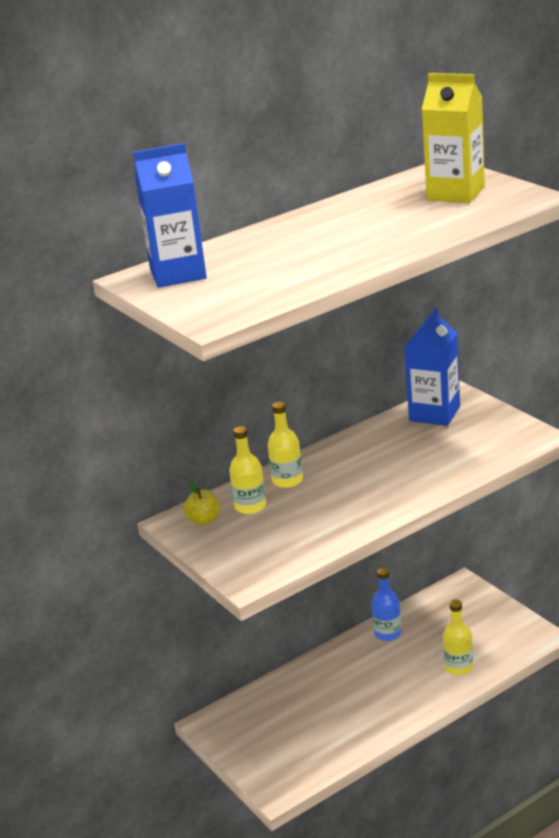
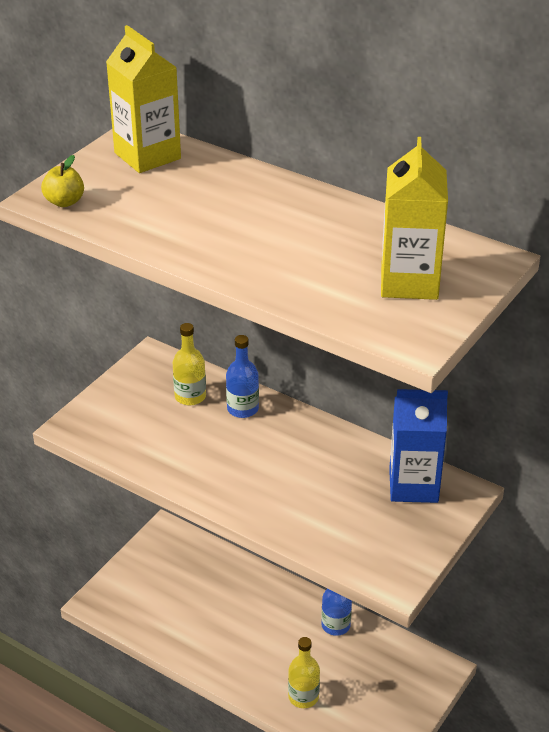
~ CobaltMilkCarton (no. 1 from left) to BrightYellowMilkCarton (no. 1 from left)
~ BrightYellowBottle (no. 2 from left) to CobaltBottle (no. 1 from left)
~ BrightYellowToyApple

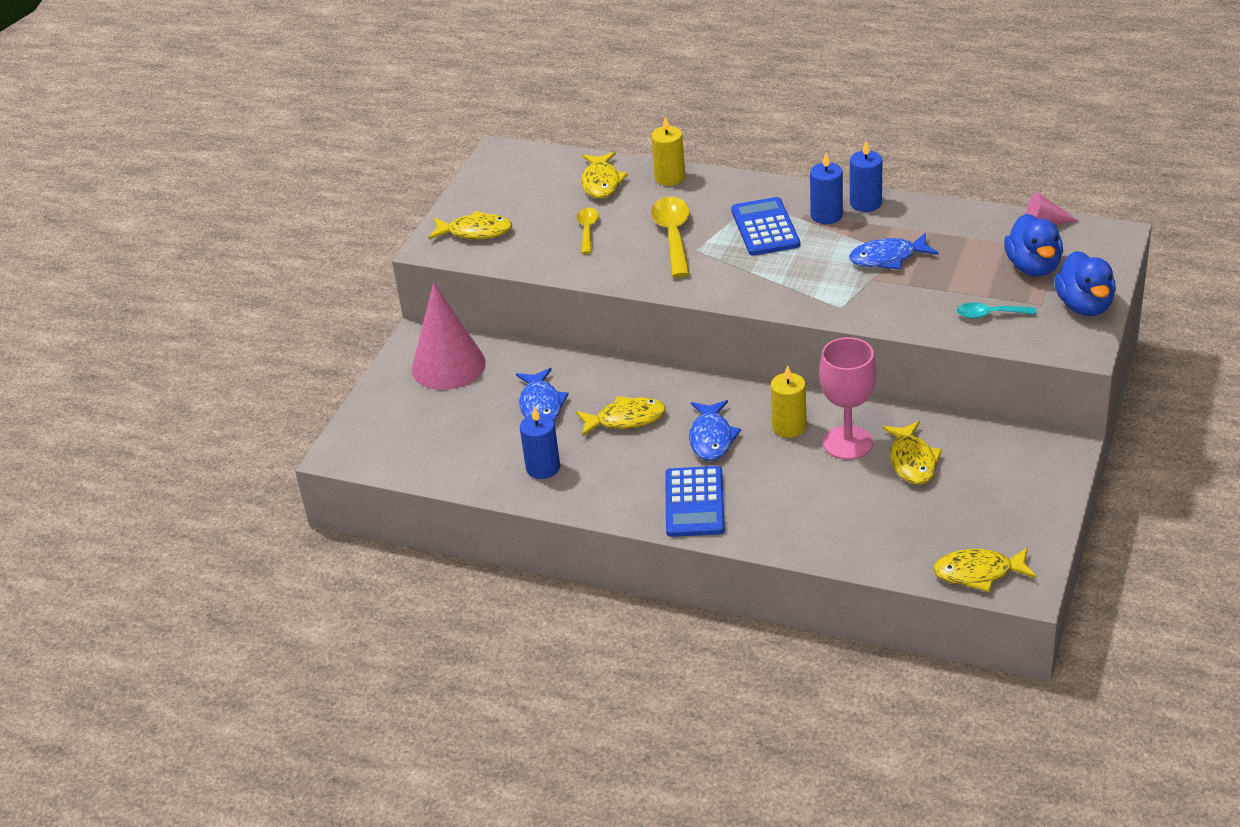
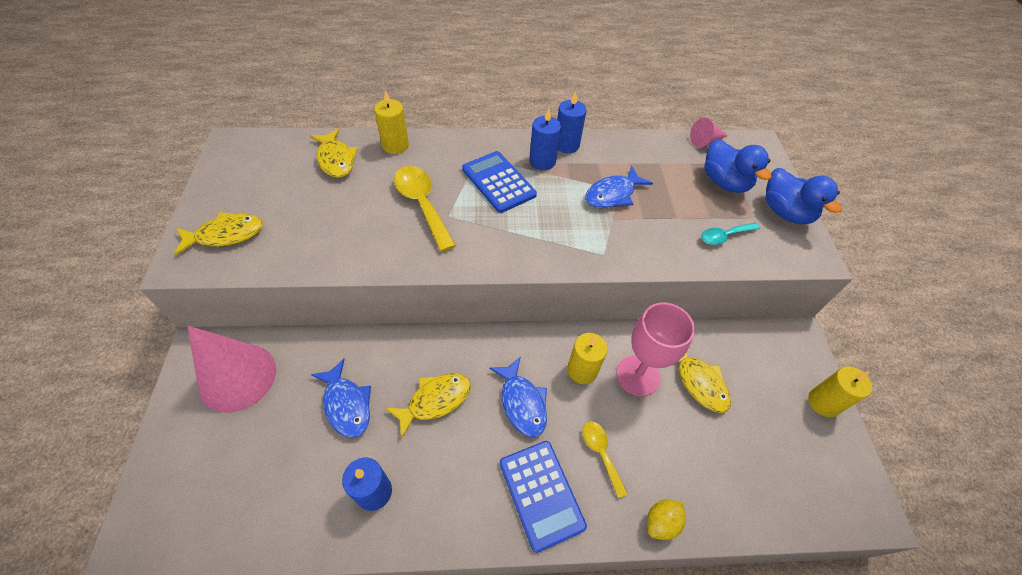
~ BrightYellowTeaspoon (no. 1 from left in the first image) to BrightYellowTeaspoon (no. 2 from left)
- BrightYellowToyFish (no. 5 from left)
+ BrightYellowCandle (no. 3 from left)
+ BrightYellowLemon

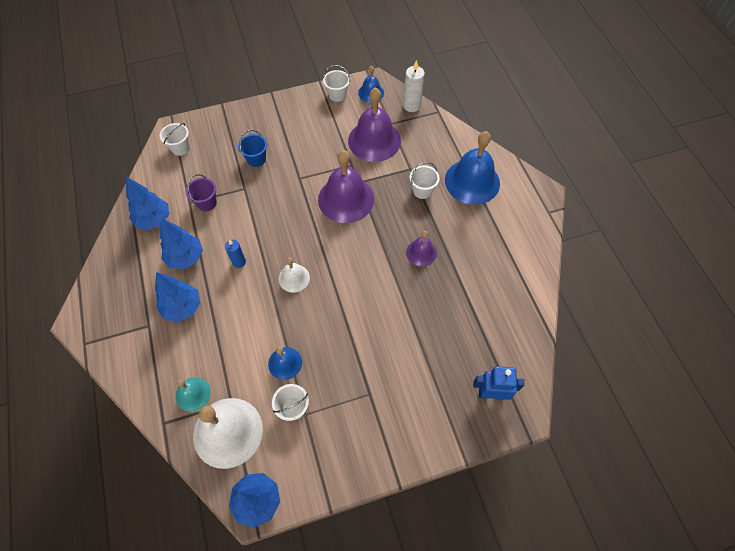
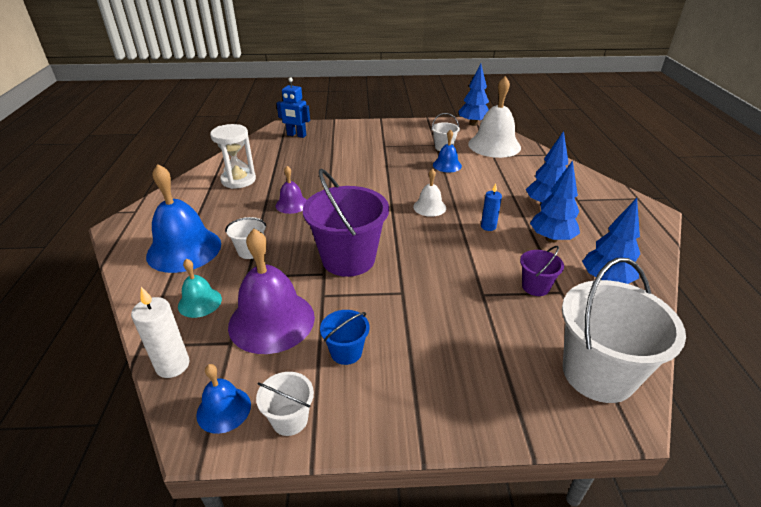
~ WhitePail (no. 1 from left in the first image) x2.09
~ CobaltPail
~ PurpleSchoolBell (no. 1 from left) to PurplePail (no. 1 from left)
~ TealSchoolBell
+ WhiteHourglass

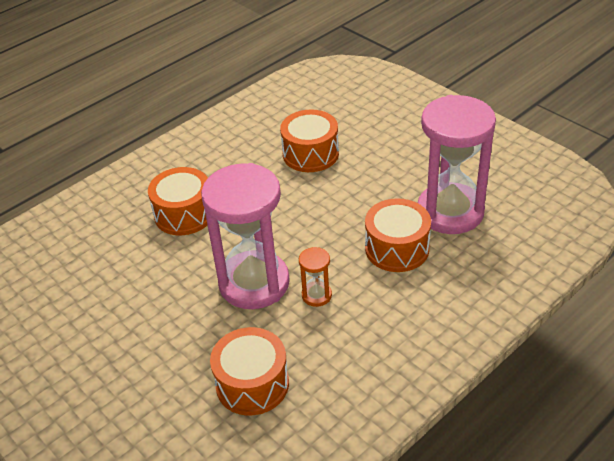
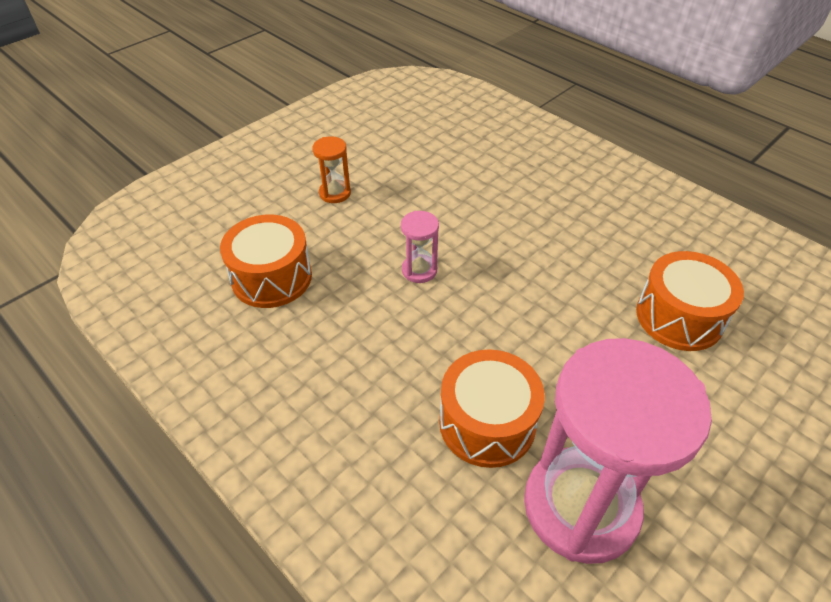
~ RosePinkHourglass (no. 1 from left) x0.42
- OrangeColouredSnareDrum (no. 1 from left)
~ OrangeColouredHourglass

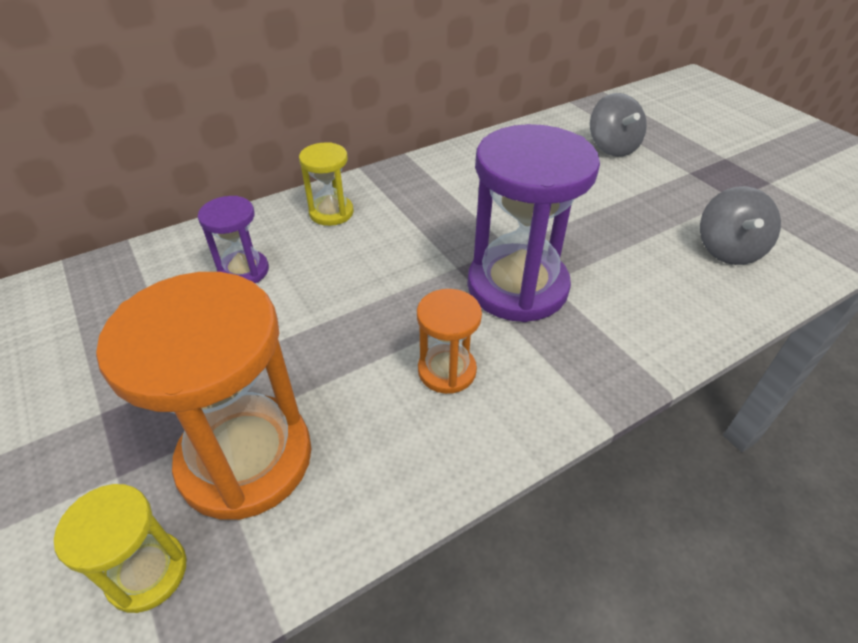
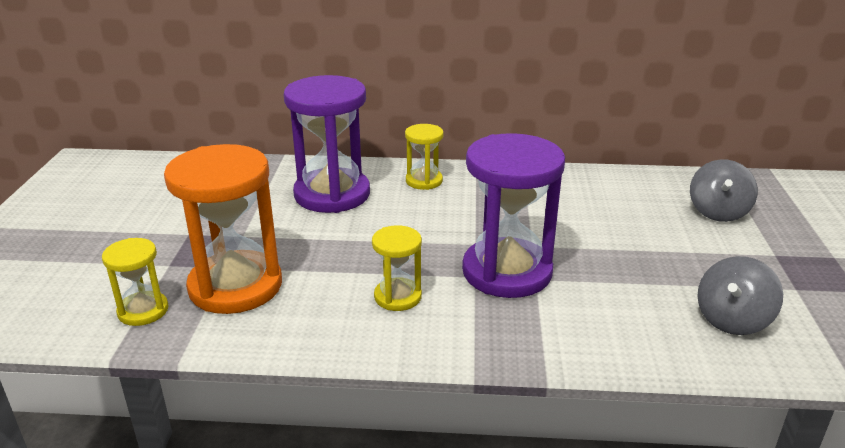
~ PurpleHourglass (no. 1 from left) x1.98
~ OrangeColouredHourglass (no. 2 from left) to BrightYellowHourglass (no. 2 from left)

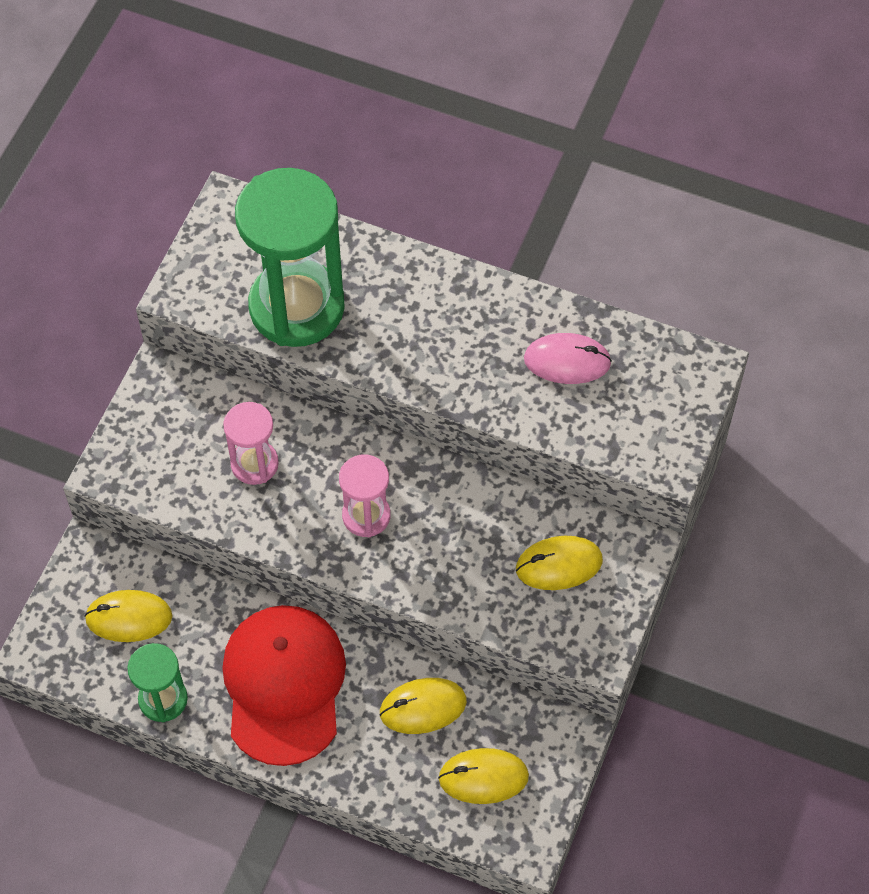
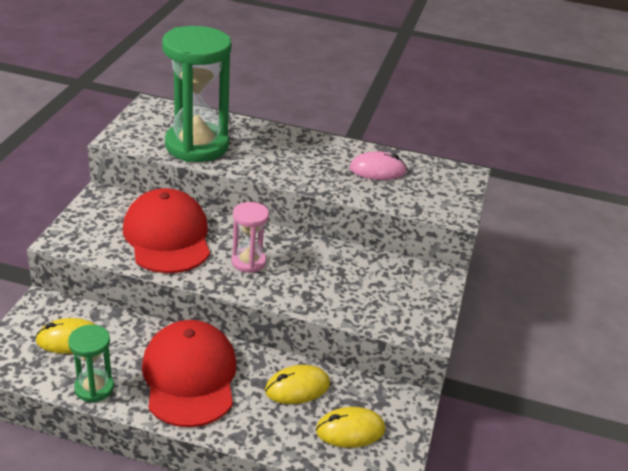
~ RosePinkHourglass (no. 1 from left) to CrimsonPeakedCap (no. 1 from left)
- BrightYellowComputerMouse (no. 4 from left)

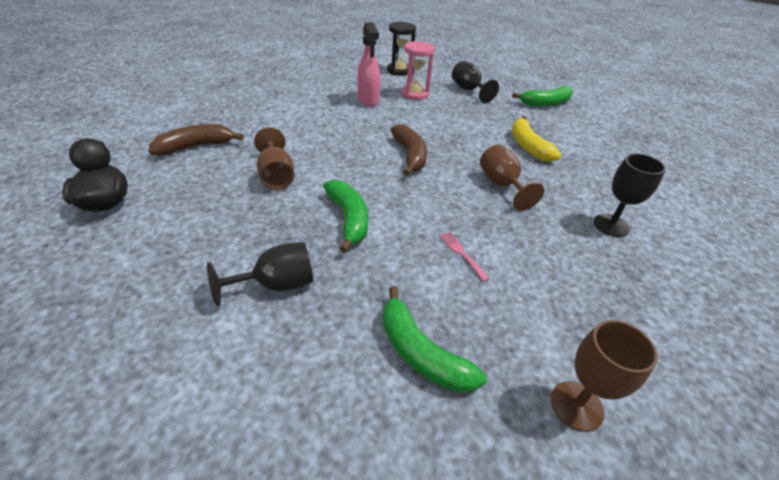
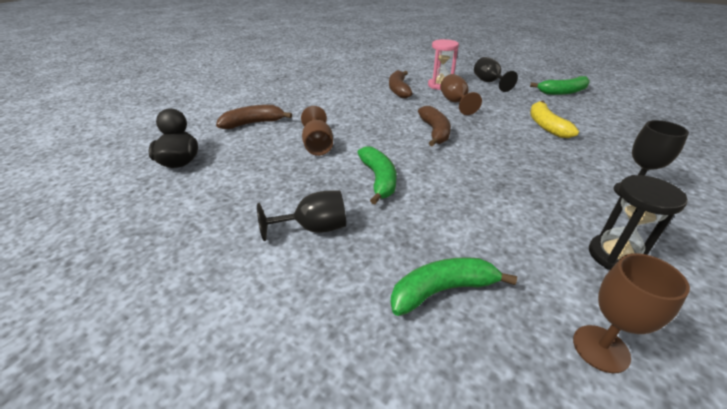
~ RosePinkSprayer to RussetBananaFruit (no. 2 from left)
~ EbonyHourglass
~ RussetGoblet (no. 2 from left)
- RosePinkDinnerFork
~ LeafGreenBananaFruit (no. 2 from left) 105 degrees clockwise

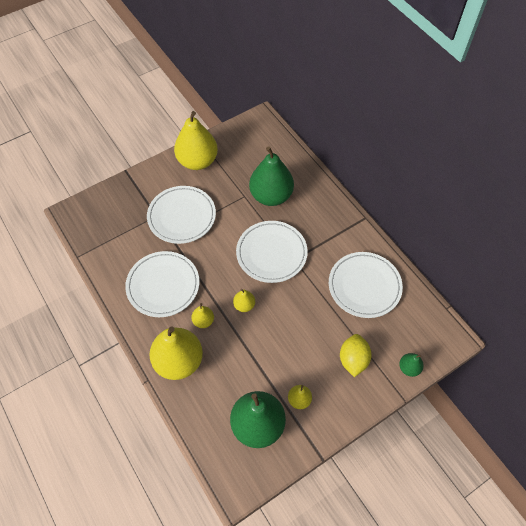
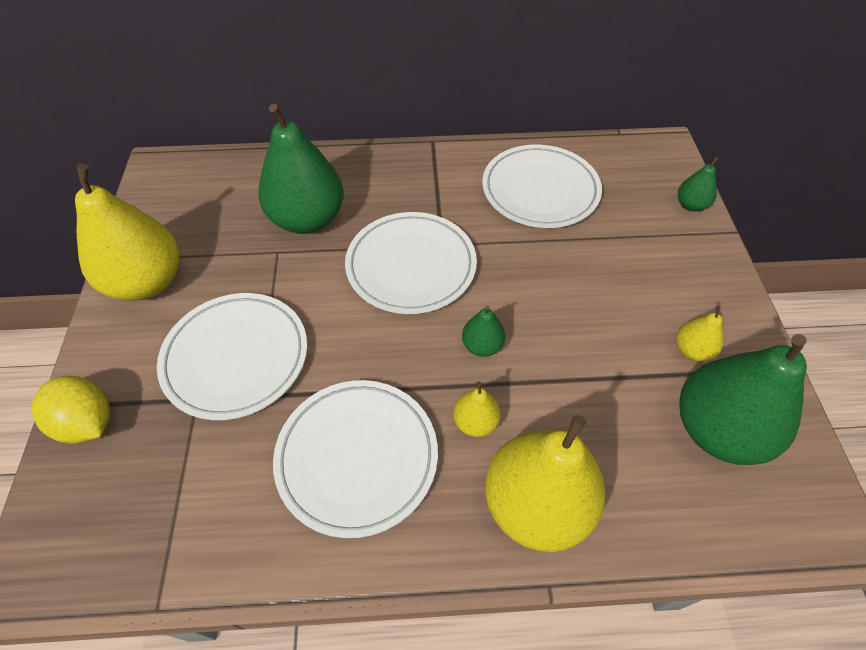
~ BrightYellowPear (no. 4 from left) to LeafGreenPear (no. 2 from left)
~ BrightYellowLemon

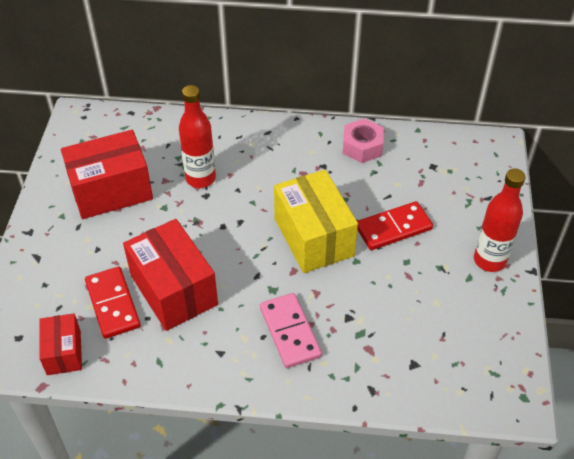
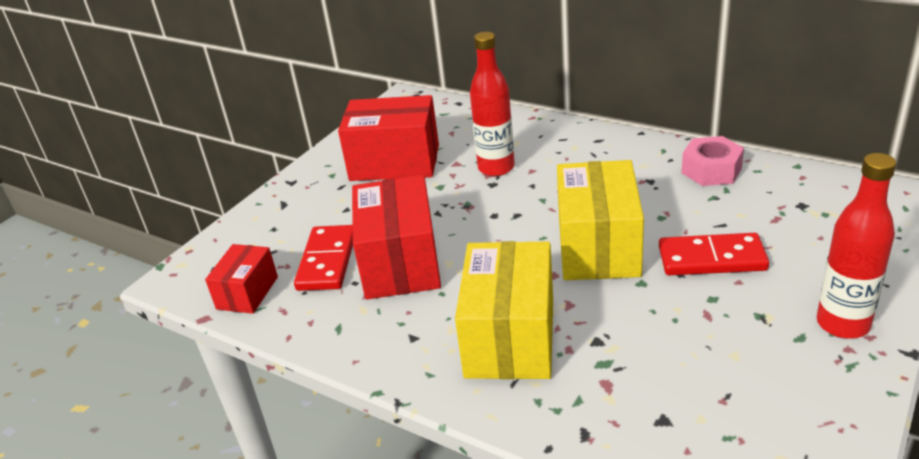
~ RosePinkDomino to BrightYellowParcel (no. 1 from left)

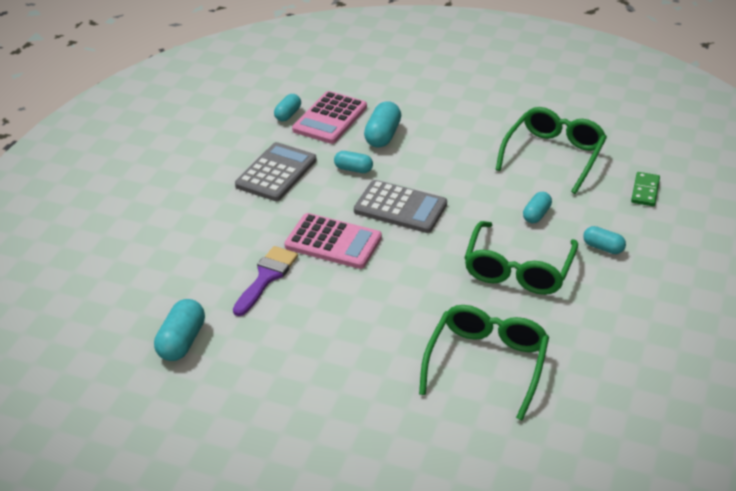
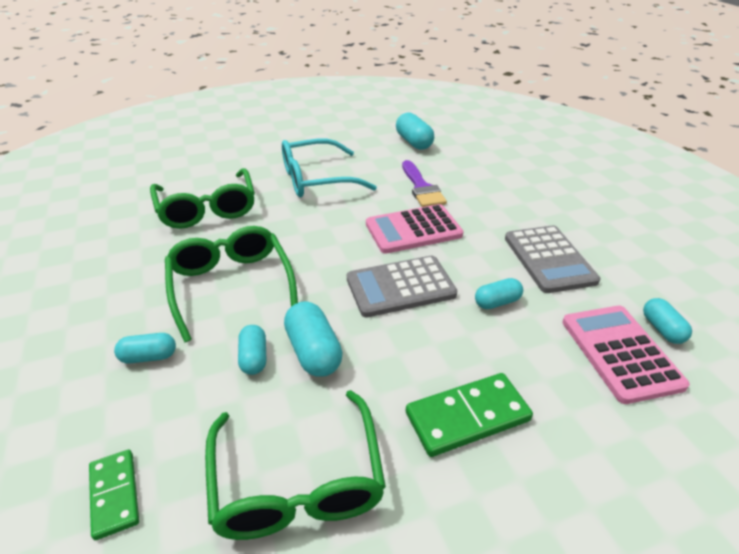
~ TealPillShape (no. 4 from left in the first image) to TealPillShape (no. 3 from left)
+ TealSpectacles
+ LeafGreenDomino (no. 2 from left)

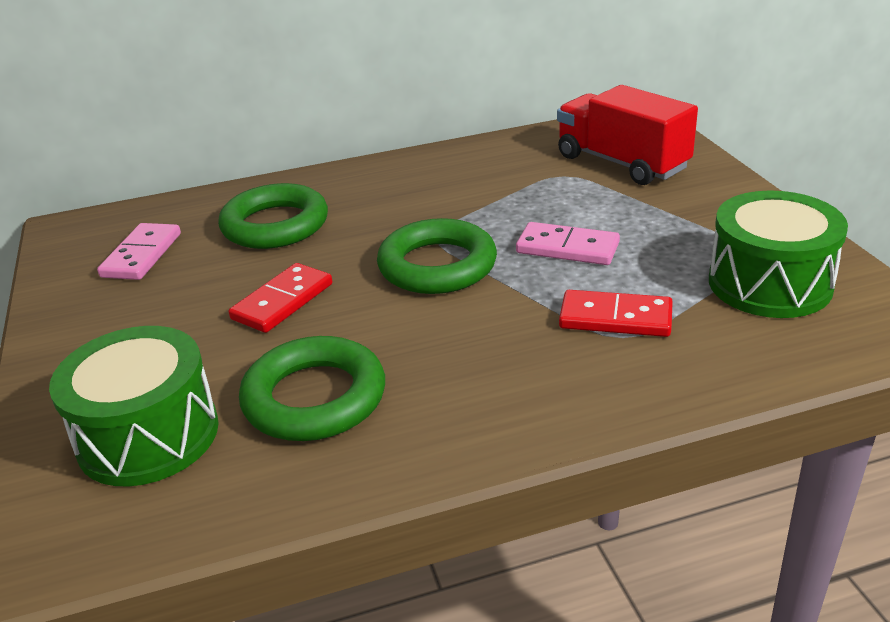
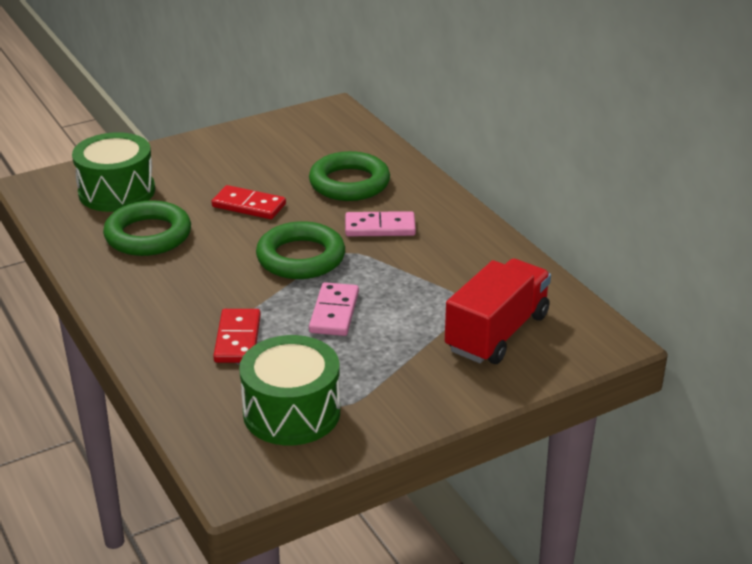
~ RosePinkDomino (no. 1 from left in the first image) to RosePinkDomino (no. 2 from left)

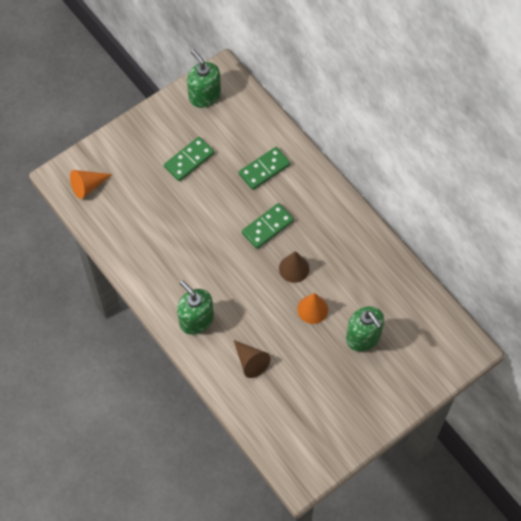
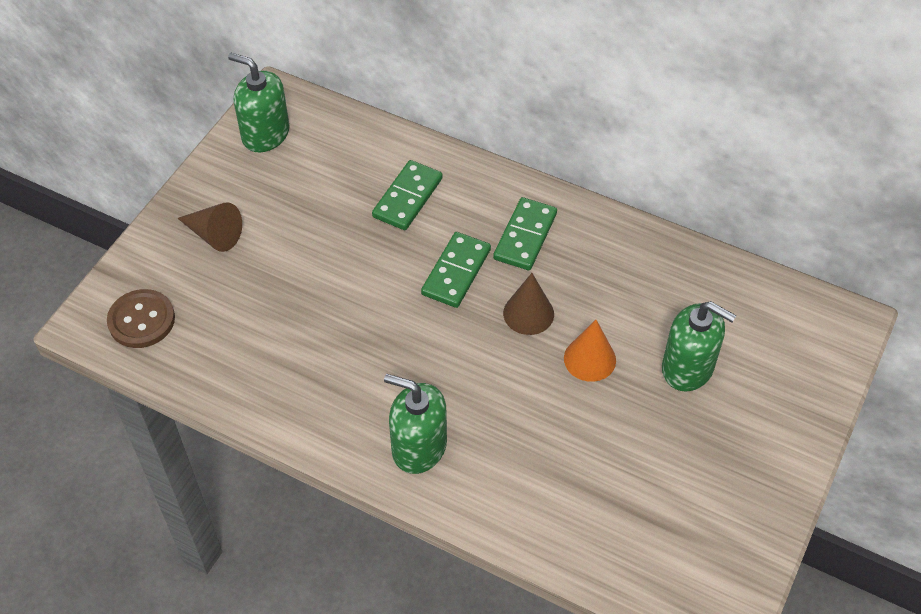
~ LeafGreenDomino (no. 1 from left in the first image) to LeafGreenDomino (no. 3 from left)
~ OrangeColouredCone (no. 1 from left) to RussetButton
~ RussetCone (no. 1 from left)

